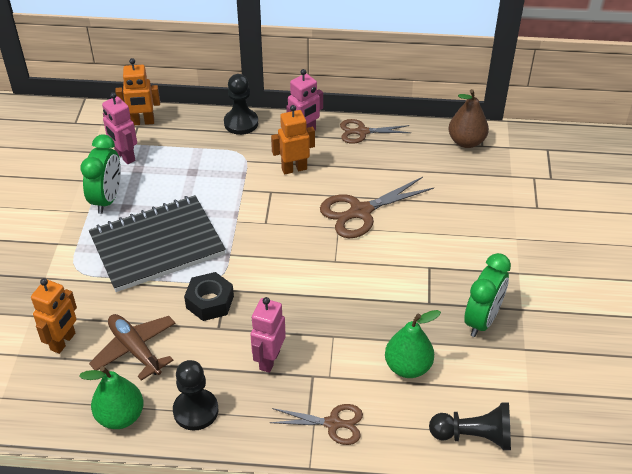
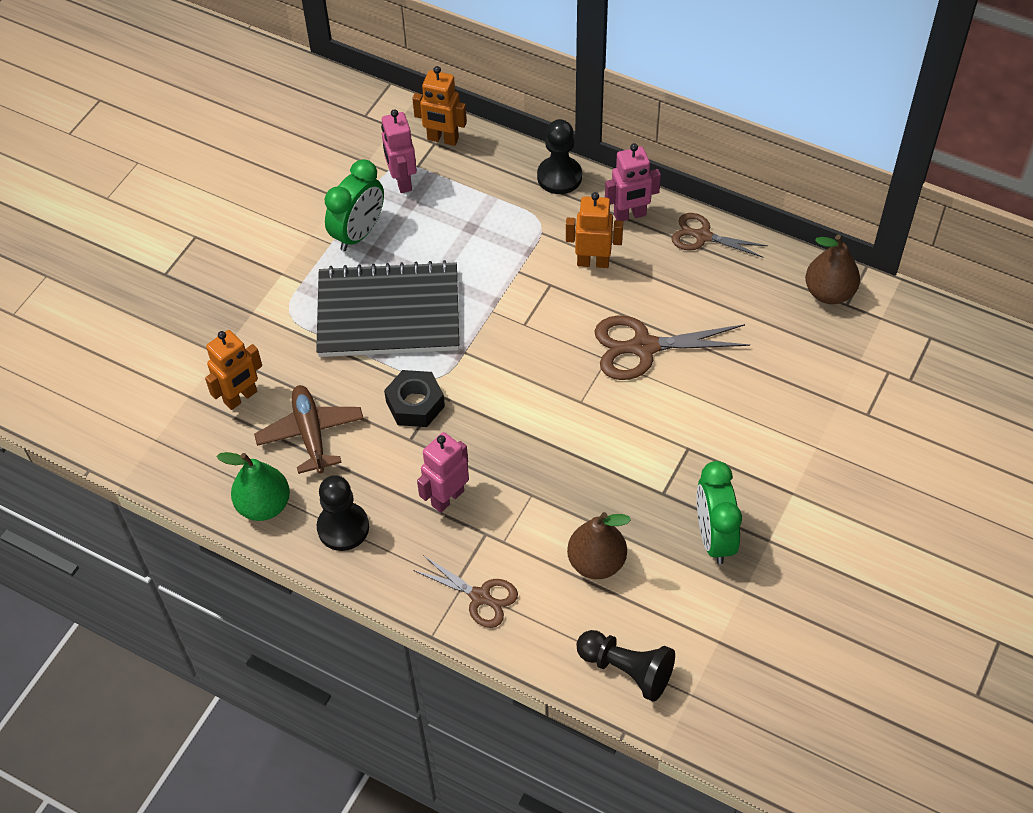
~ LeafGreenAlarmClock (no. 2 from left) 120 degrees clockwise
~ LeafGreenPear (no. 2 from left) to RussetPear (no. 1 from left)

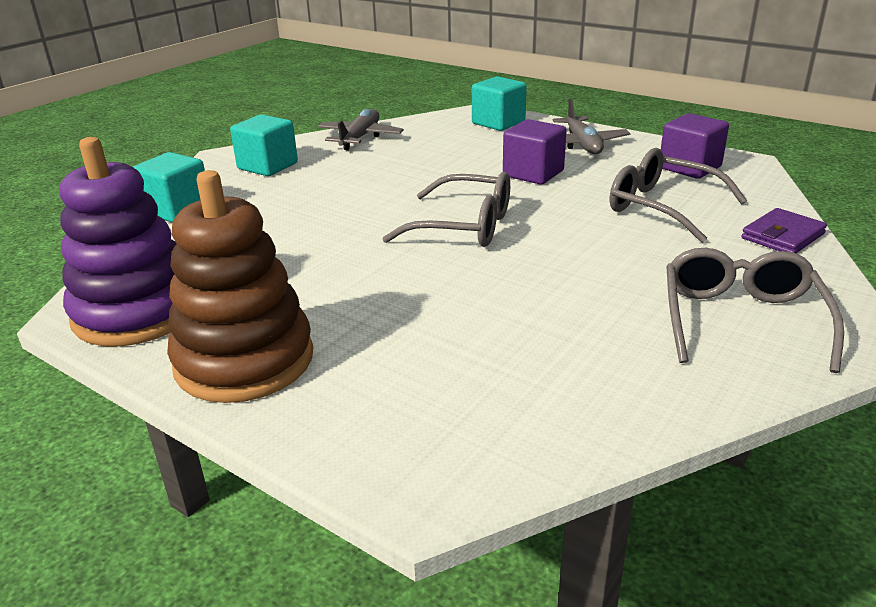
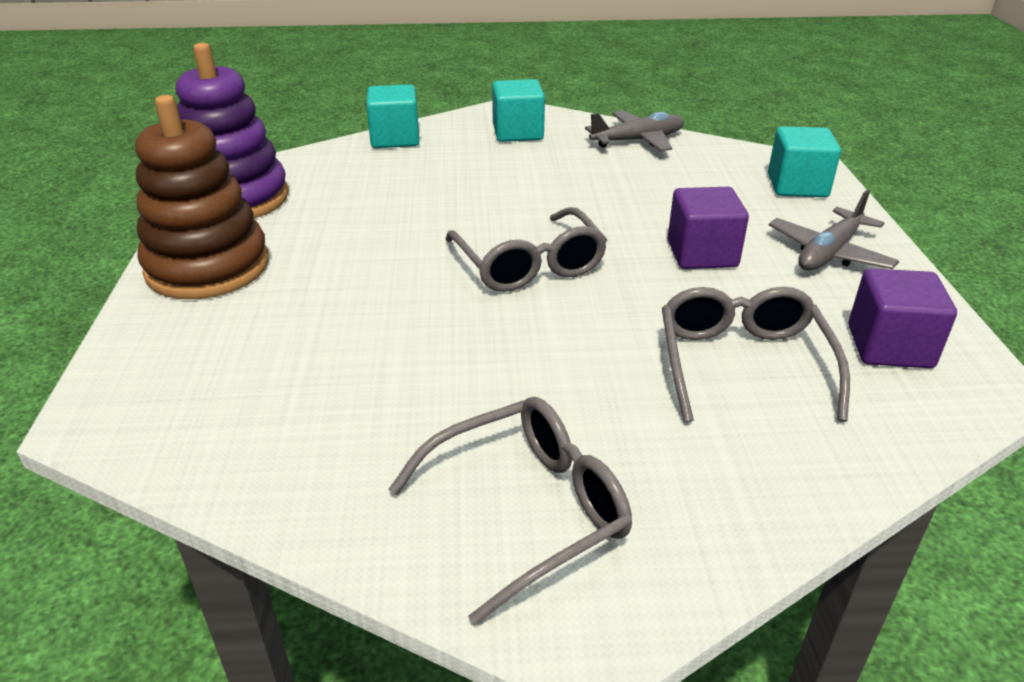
- PurpleBillfold

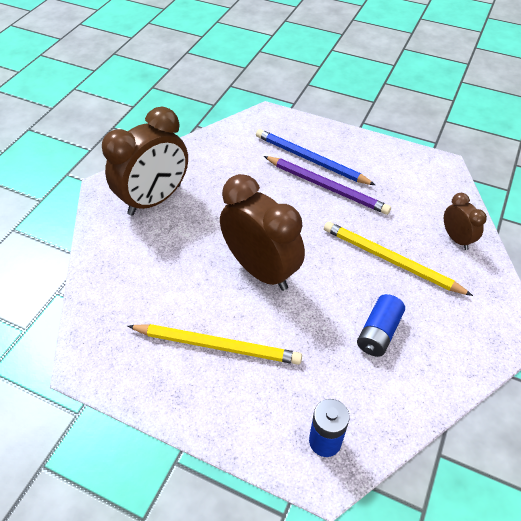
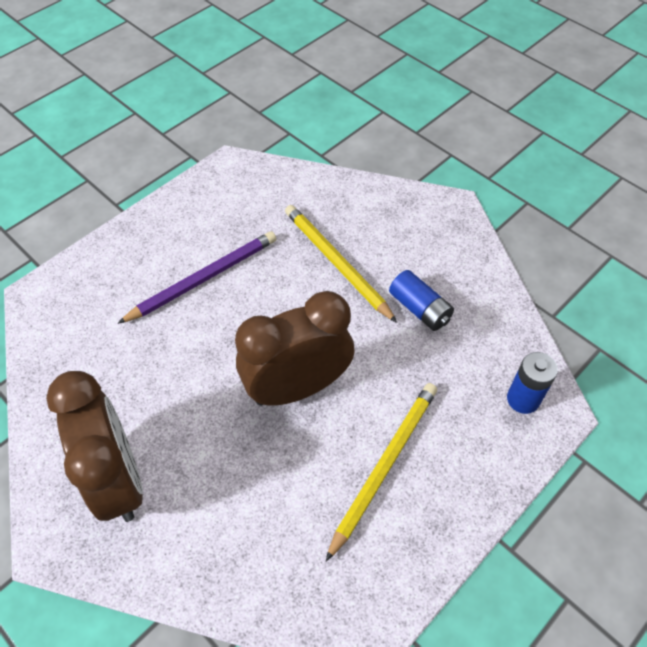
- CobaltPencil
- RussetAlarmClock (no. 3 from left)
~ BrightYellowPencil (no. 2 from left in the first image) 90 degrees clockwise

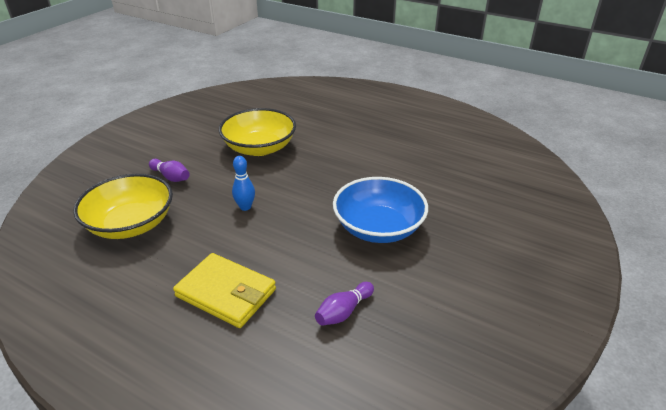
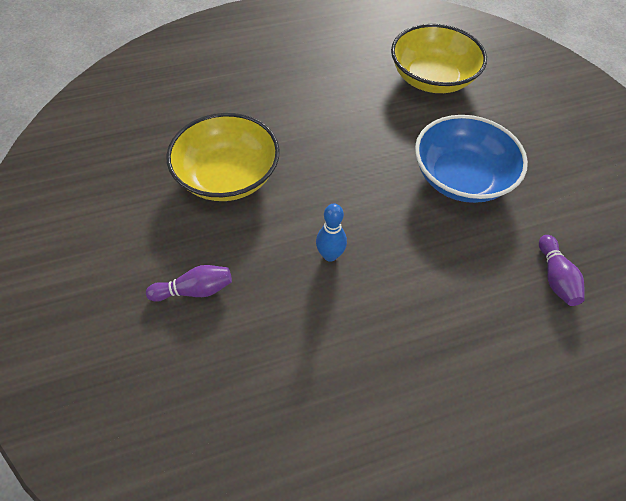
~ BrightYellowDeepDish (no. 1 from left in the first image) to BrightYellowDeepDish (no. 2 from left)
- BrightYellowBillfold

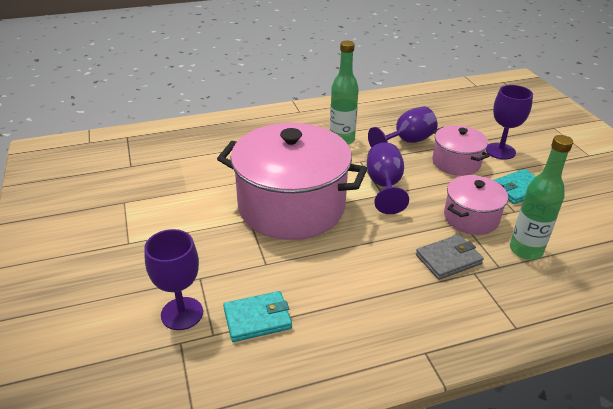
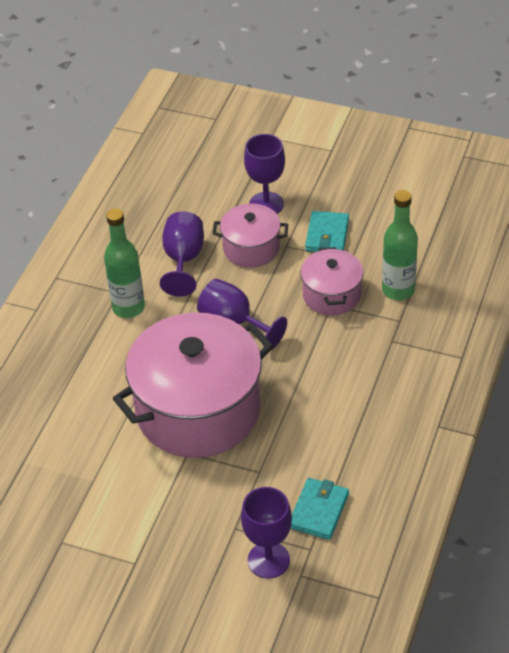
- GrayBillfold

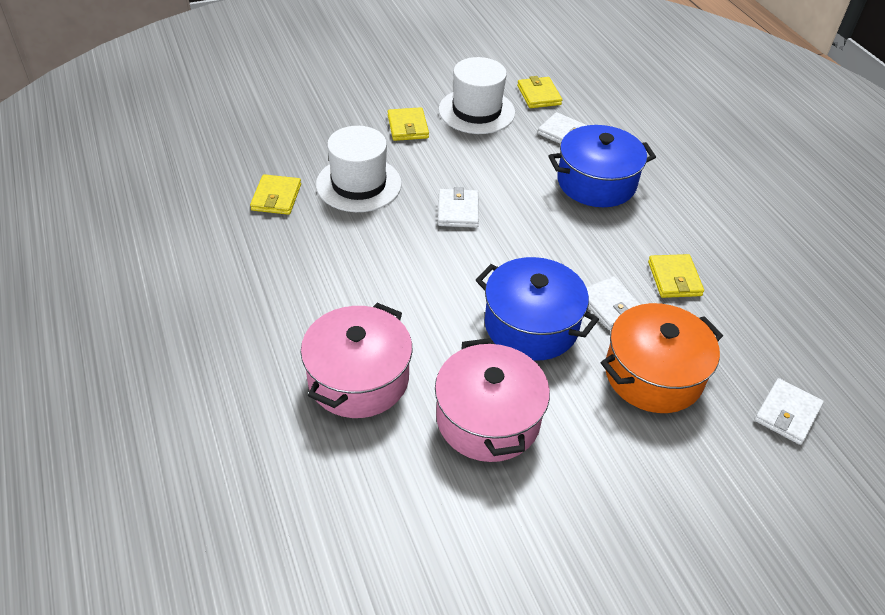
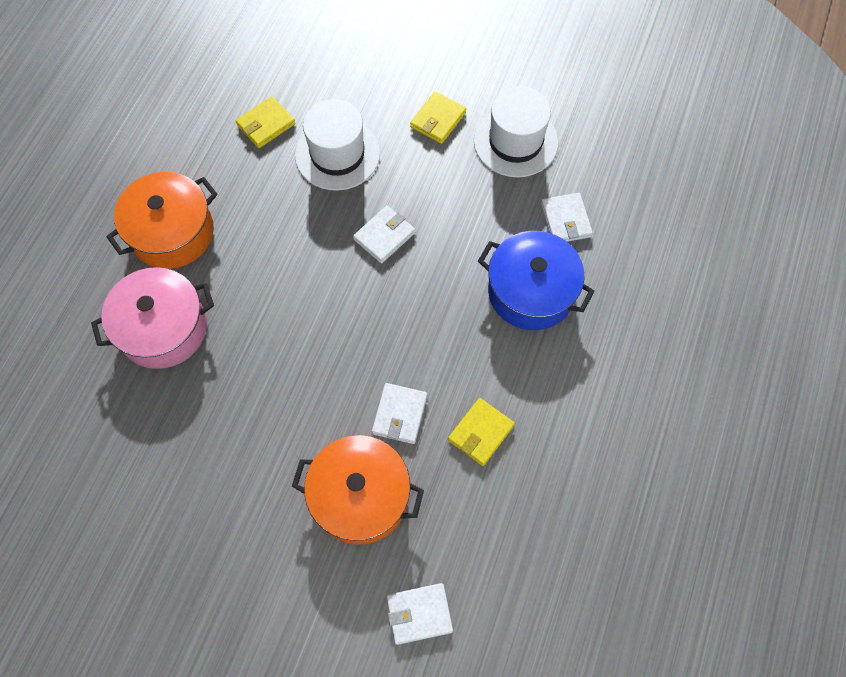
- BrightYellowBillfold (no. 3 from left)
- CobaltPot (no. 1 from left)
- RosePinkPot (no. 2 from left)
+ OrangeColouredPot (no. 1 from left)

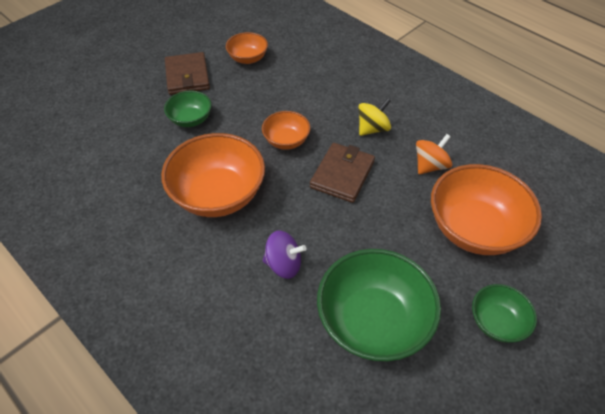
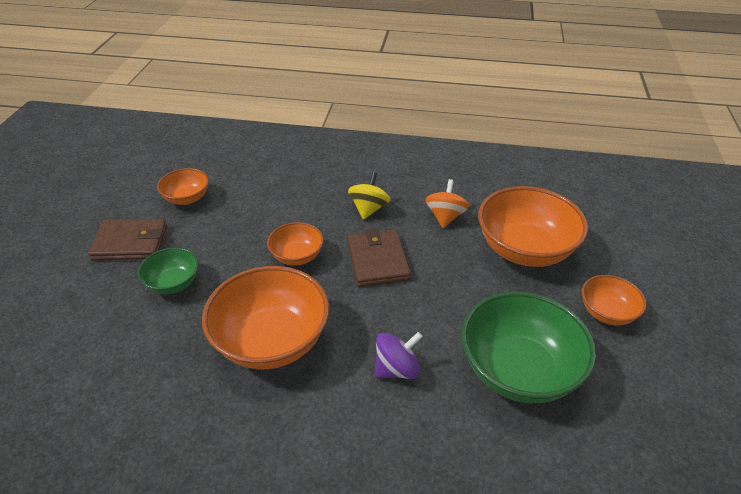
~ RussetBillfold (no. 1 from left) 45 degrees counterclockwise
~ LeafGreenDeepDish (no. 3 from left) to OrangeColouredDeepDish (no. 5 from left)

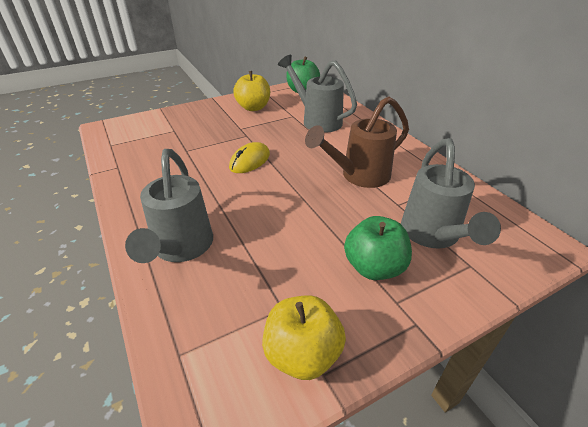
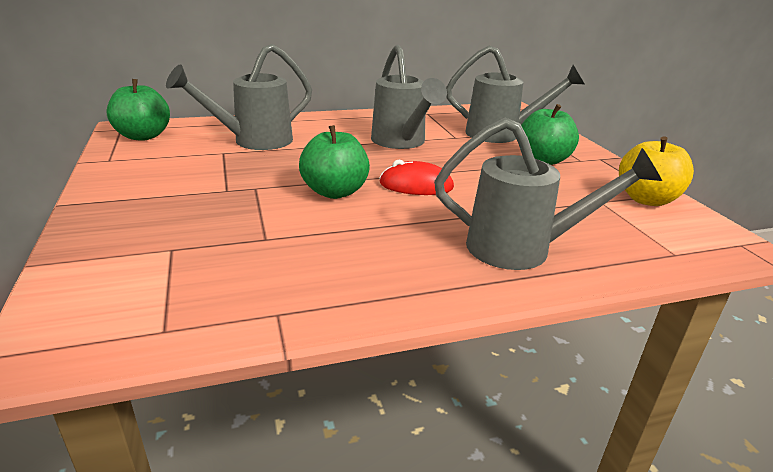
- BrightYellowToyApple (no. 1 from left)
~ RussetWateringCan to GrayWateringCan (no. 2 from left)
~ BrightYellowComputerMouse to LeafGreenToyApple (no. 2 from left)
+ CrimsonComputerMouse

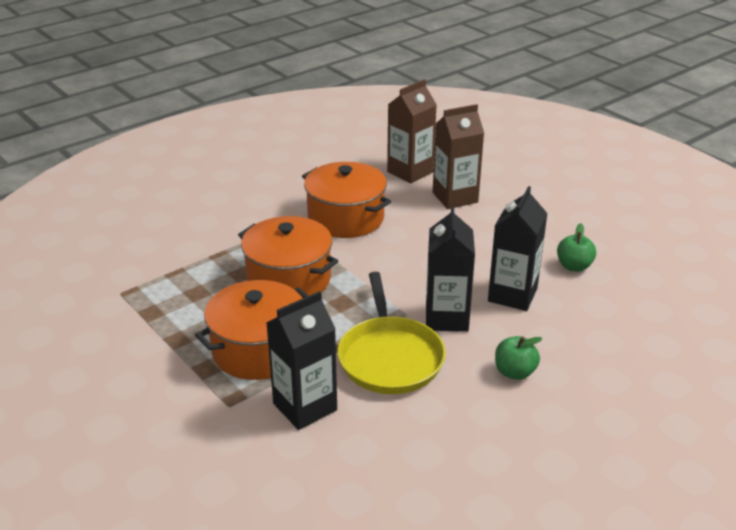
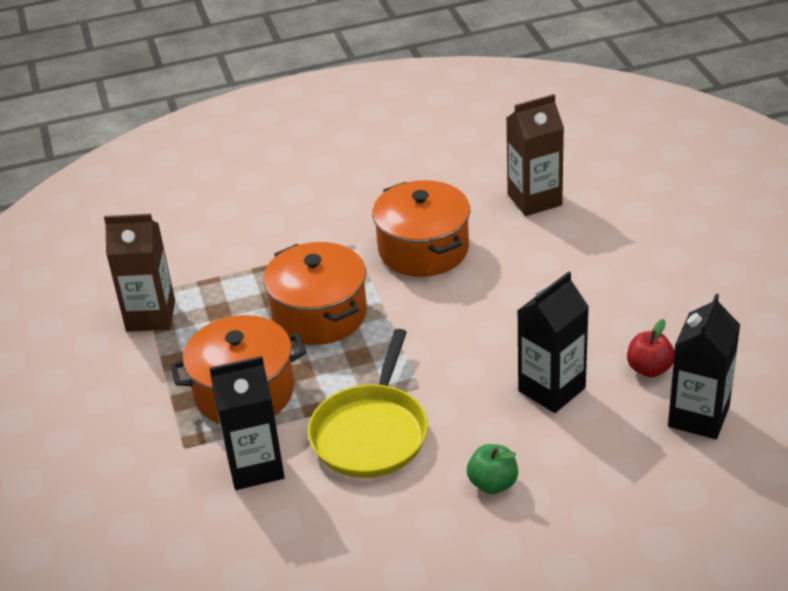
~ RussetMilkCarton (no. 2 from left in the first image) to RussetMilkCarton (no. 1 from left)
~ EbonyMilkCarton (no. 2 from left in the first image) to EbonyMilkCarton (no. 3 from left)
~ LeafGreenToyApple (no. 2 from left) to CrimsonToyApple

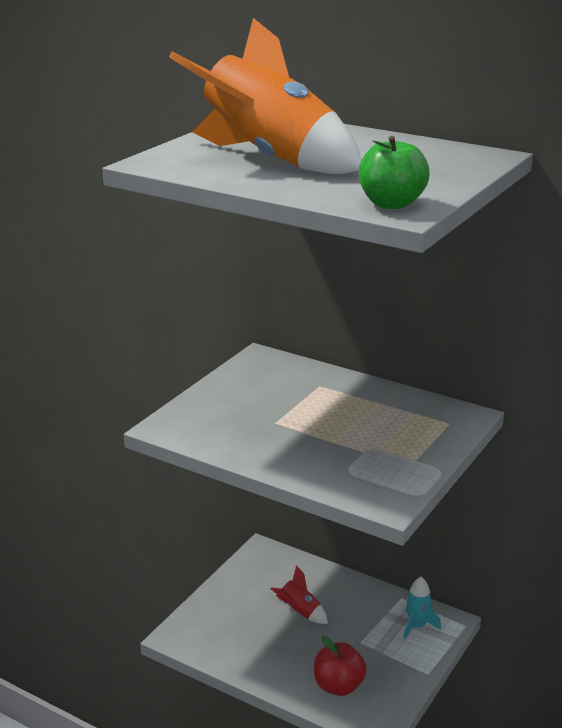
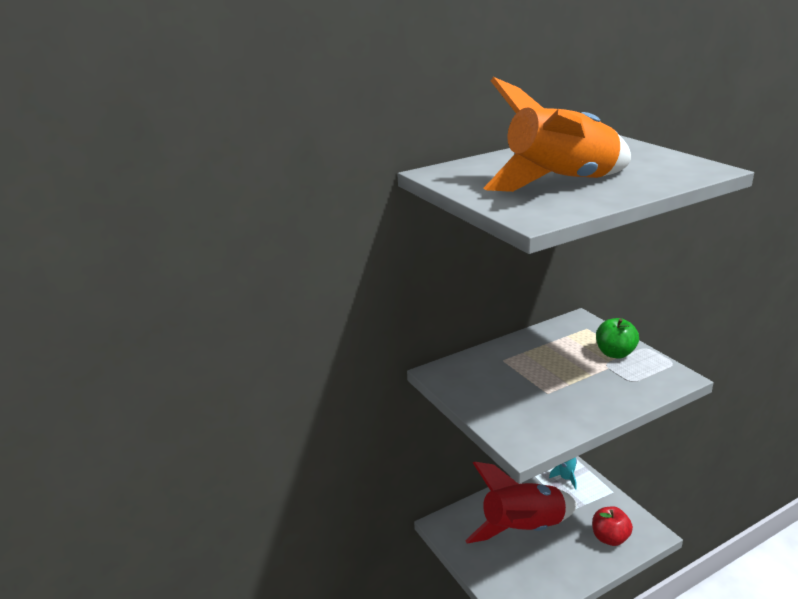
~ LeafGreenToyApple
~ CrimsonRocket x2.46

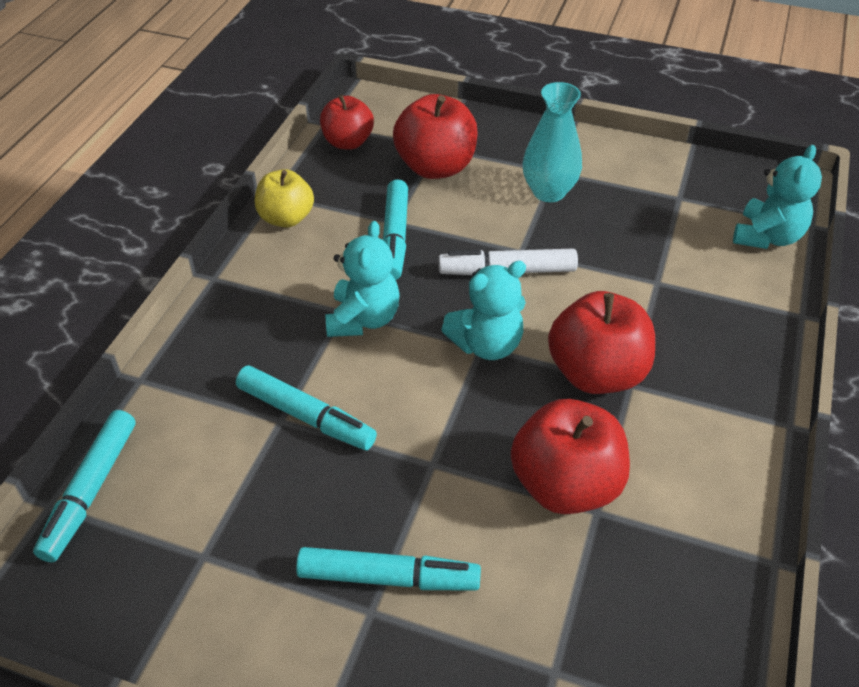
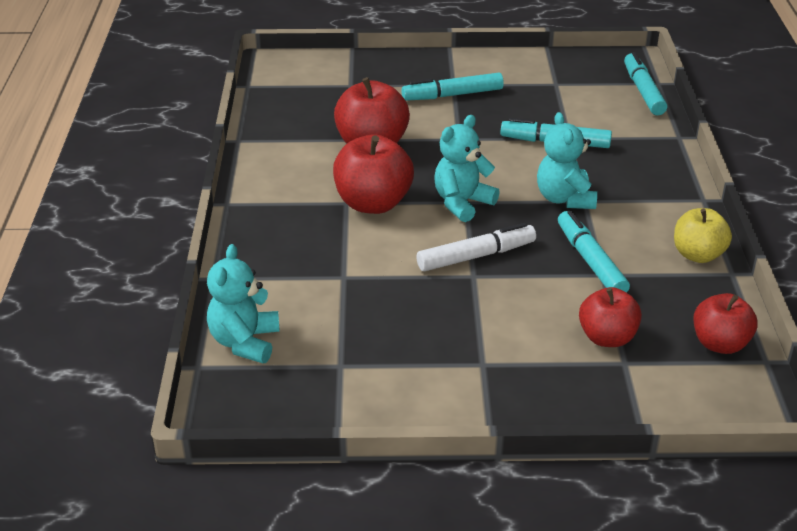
- TealTallVase
~ CrimsonToyApple (no. 2 from left in the first image) x0.66

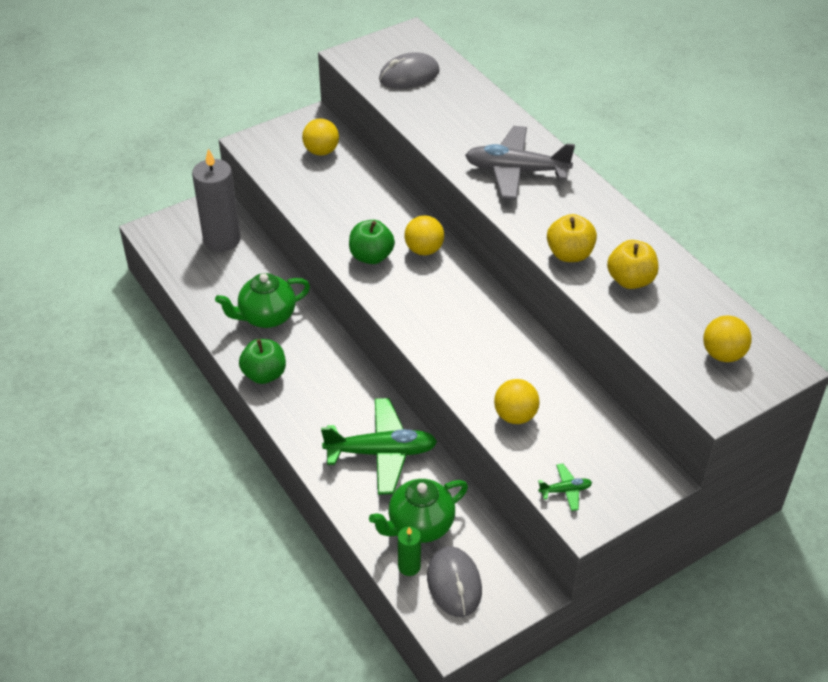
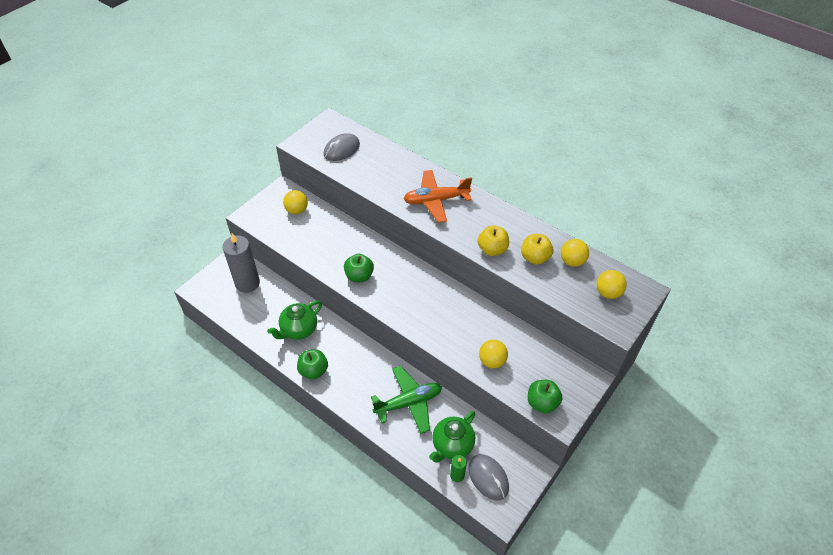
~ GrayPlane to OrangeColouredPlane
~ BrightYellowSphere (no. 2 from left in the first image) to BrightYellowSphere (no. 3 from left)
~ LeafGreenPlane (no. 2 from left) to LeafGreenToyApple (no. 3 from left)

